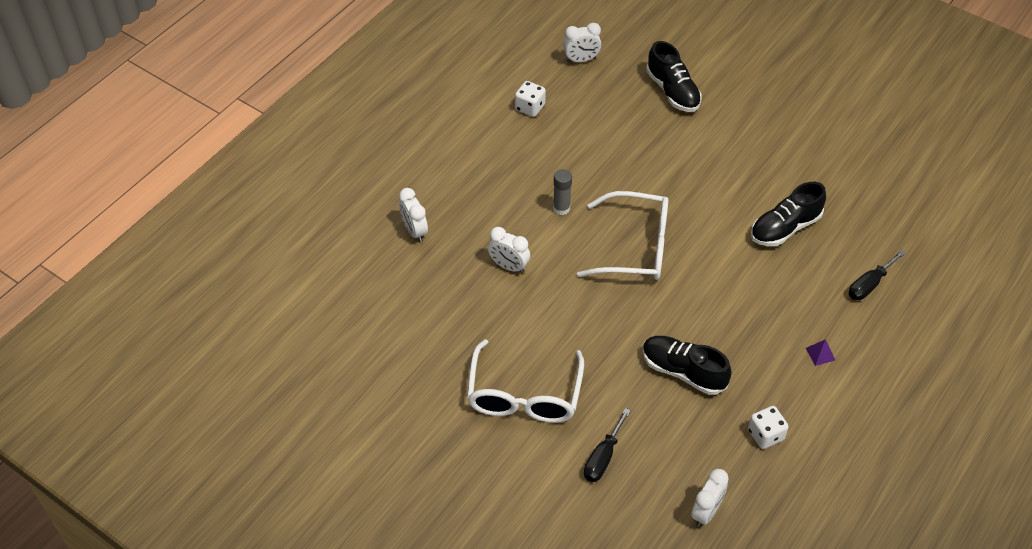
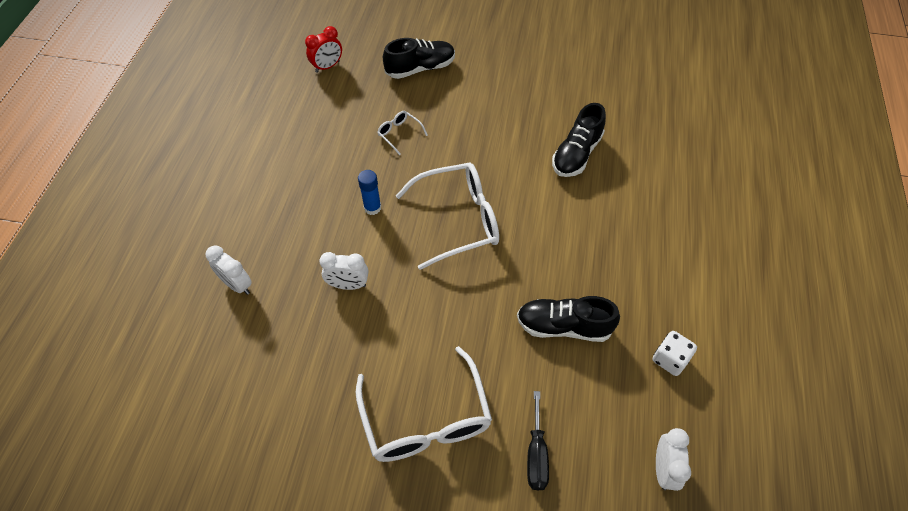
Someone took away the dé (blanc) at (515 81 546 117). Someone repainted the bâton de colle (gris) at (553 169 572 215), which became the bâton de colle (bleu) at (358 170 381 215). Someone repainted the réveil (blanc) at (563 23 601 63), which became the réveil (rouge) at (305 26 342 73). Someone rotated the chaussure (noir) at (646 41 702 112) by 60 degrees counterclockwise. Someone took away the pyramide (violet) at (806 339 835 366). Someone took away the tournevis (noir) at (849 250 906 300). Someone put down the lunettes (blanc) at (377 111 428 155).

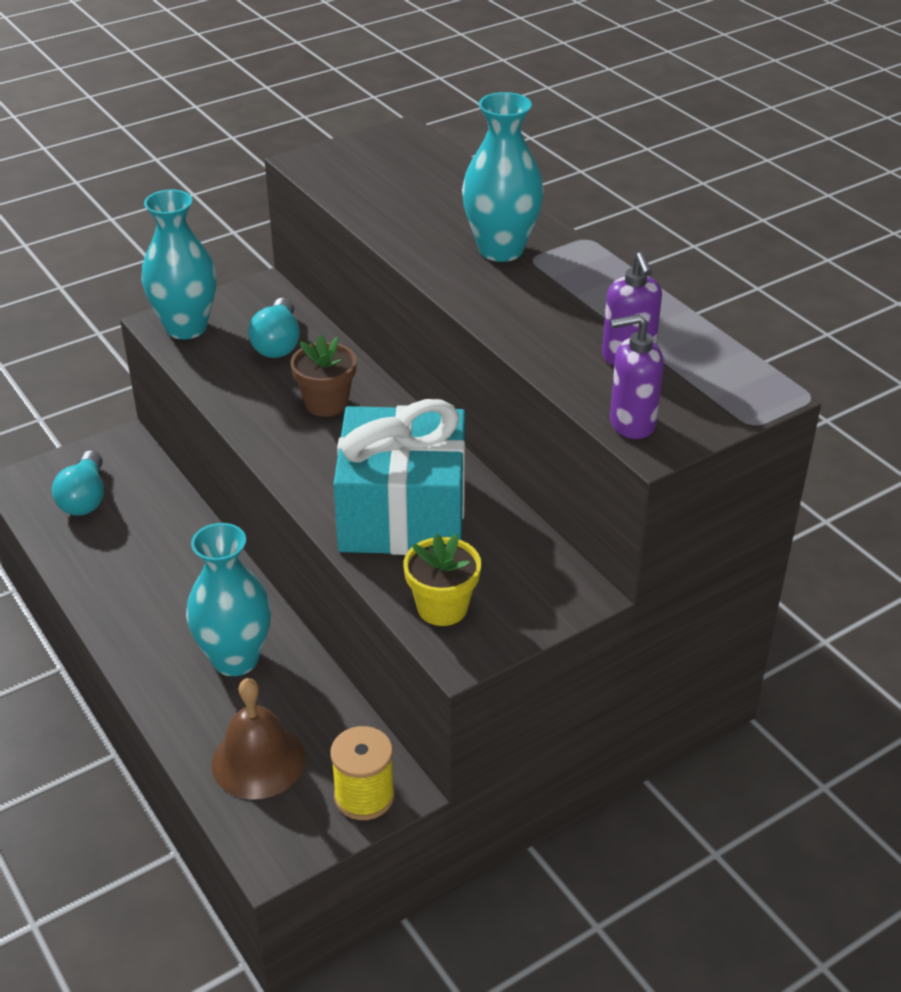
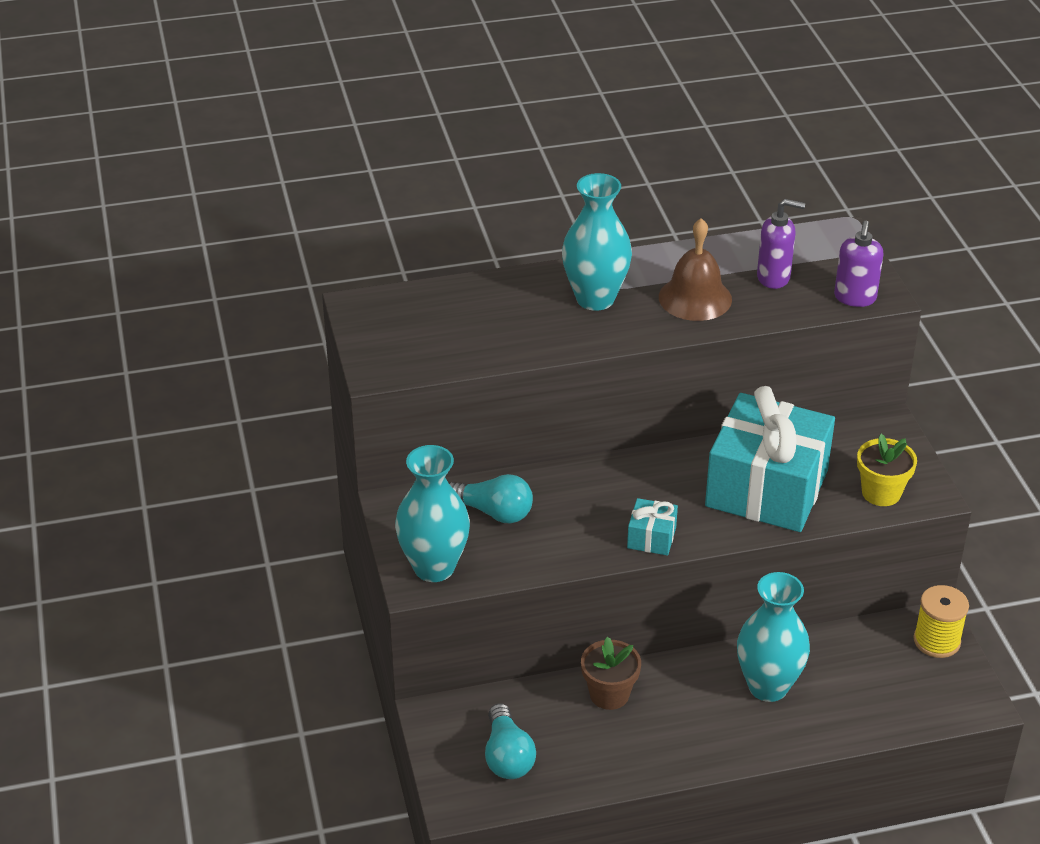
Someone rotated the ampoule (turquoise) at (52 450 104 516) by 60 degrees clockwise. Someone carried the cloche (marron) from (212 678 305 800) to (659 218 732 321). Someone carried the pot de fleurs (marron) from (291 334 356 417) to (581 637 641 710). Someone put down the cadeau (turquoise) at (627 498 678 556).

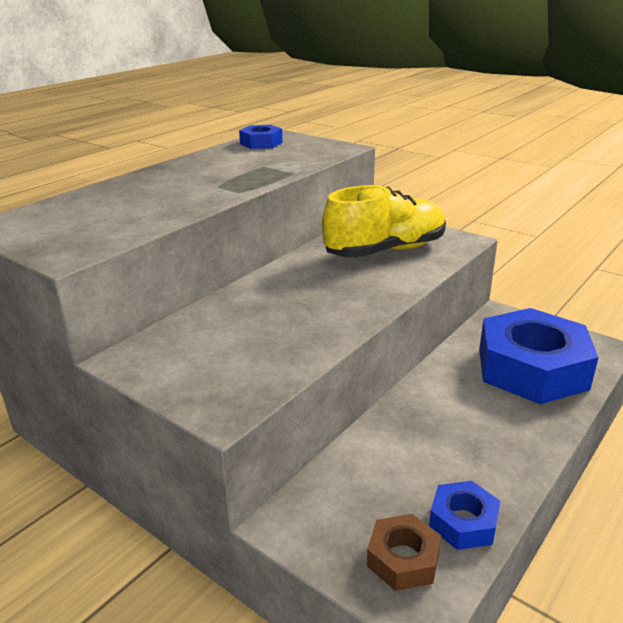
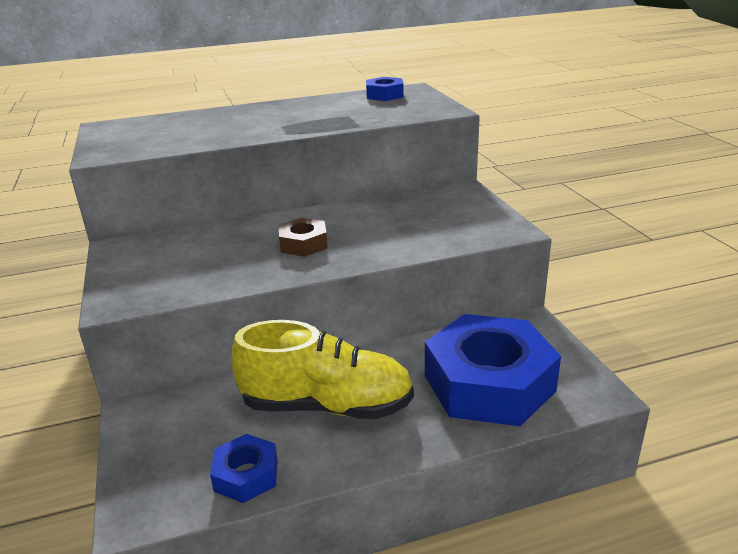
Someone carried the chaussure (jaune) from (322 185 446 258) to (231 320 414 419). Someone carried the écrou (marron) from (367 514 441 591) to (279 218 328 257).

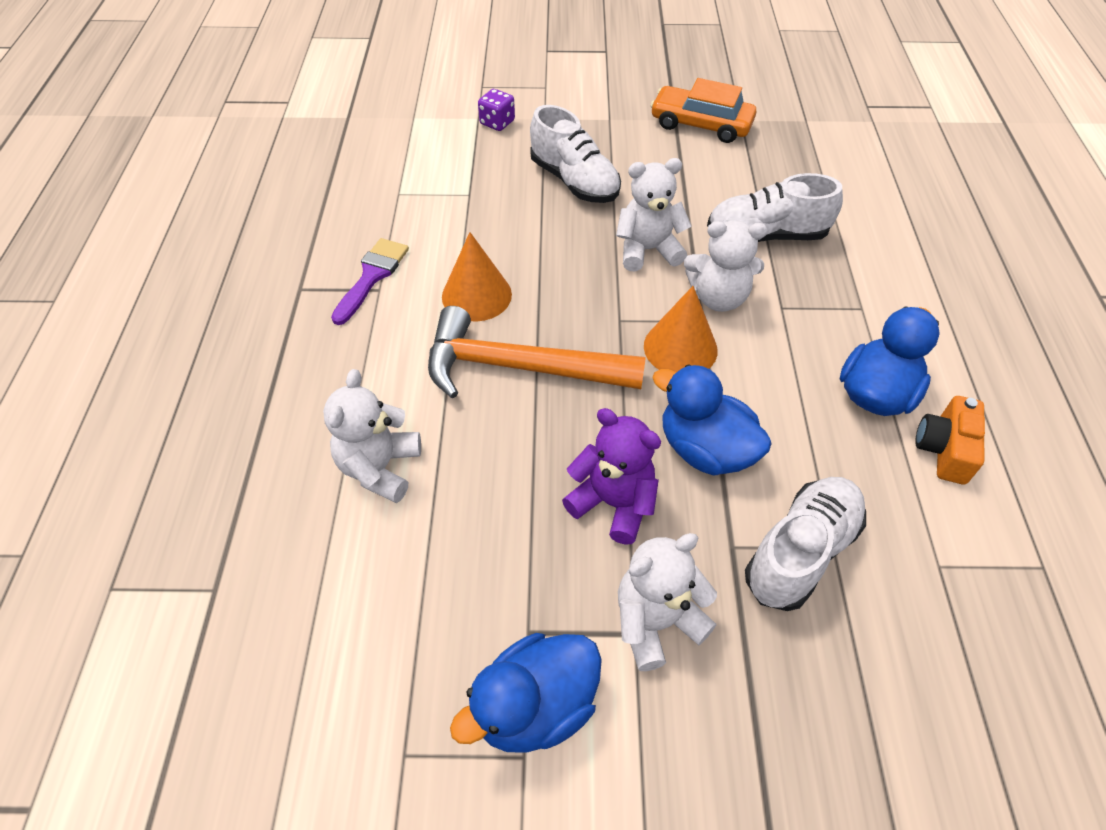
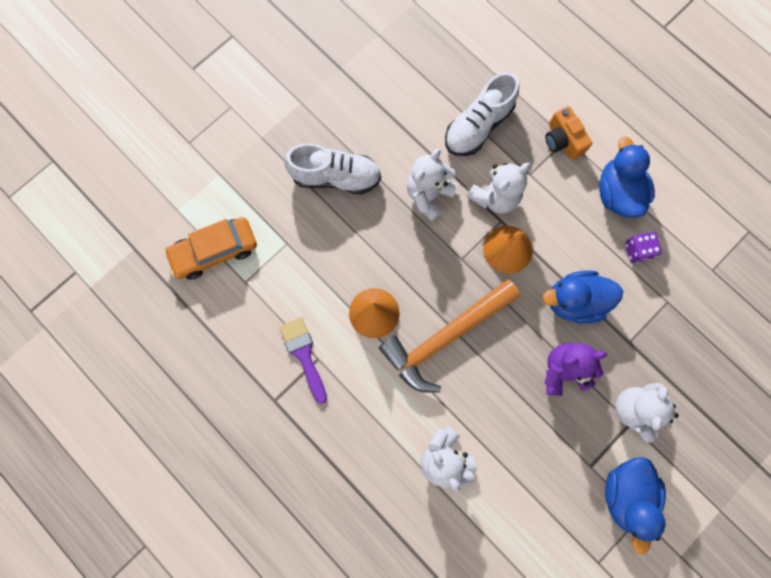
Someone carried the dé (violet) from (478 89 515 131) to (625 232 662 263). Someone carried the voiture (orange) from (650 78 757 143) to (164 217 257 280). Someone took away the chaussure (blanc) at (745 477 866 611). Someone carried the appareil photo (orange) from (915 396 985 485) to (545 106 592 160).

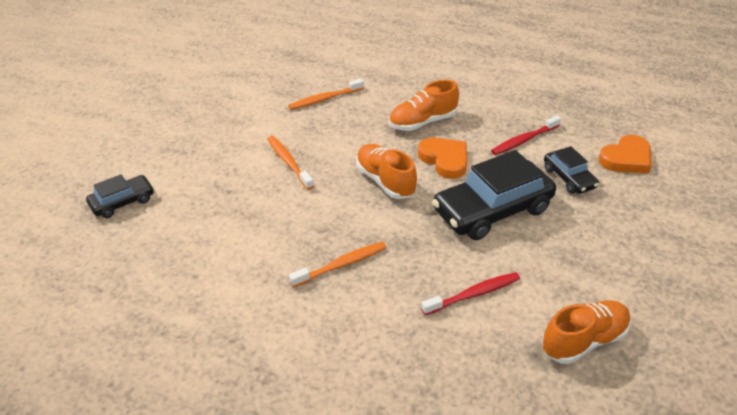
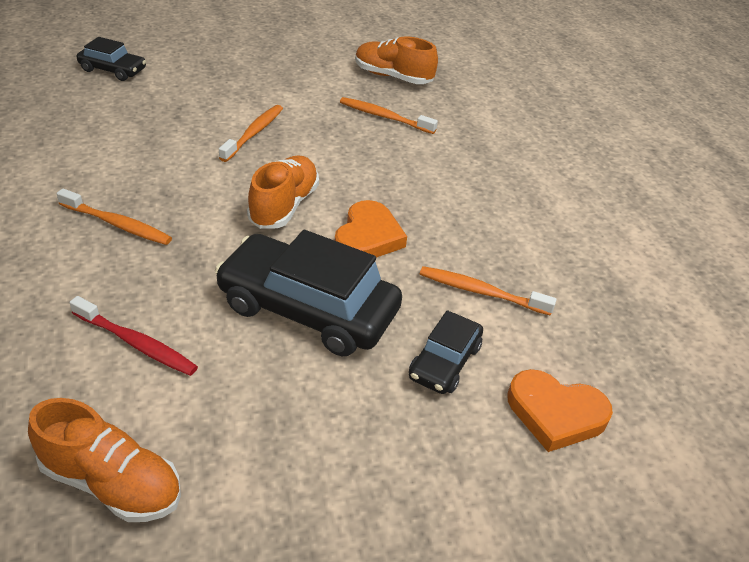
Someone carried the chaussure (orange) from (389 80 459 131) to (355 36 438 84). Someone repainted the brosse à dents (rouge) at (491 115 561 155), which became the brosse à dents (orange) at (420 266 556 316).

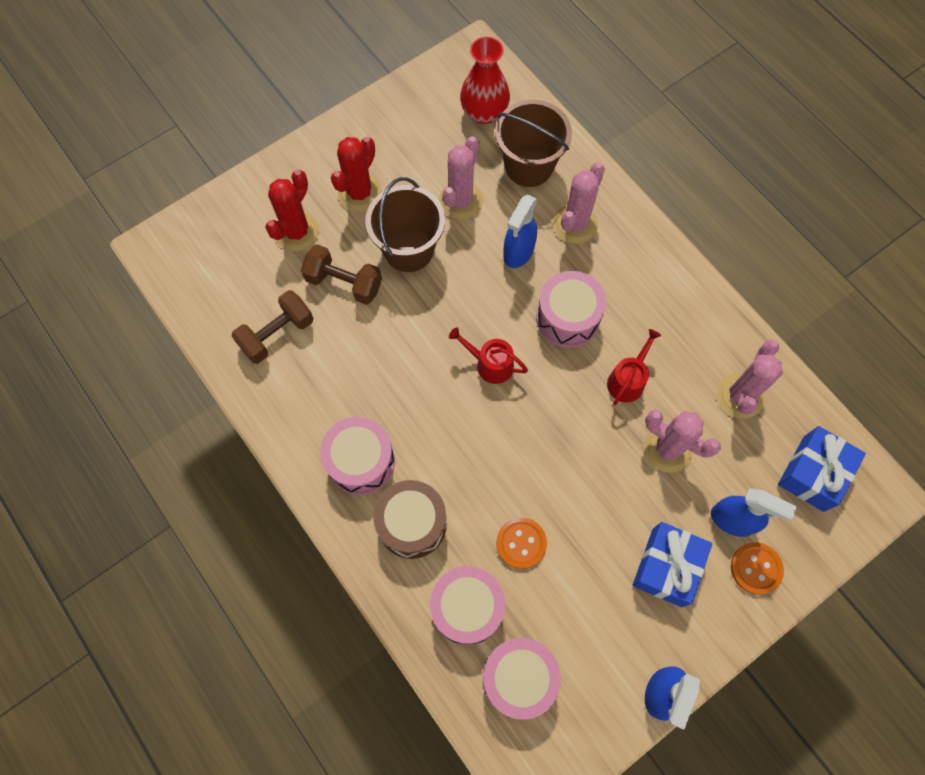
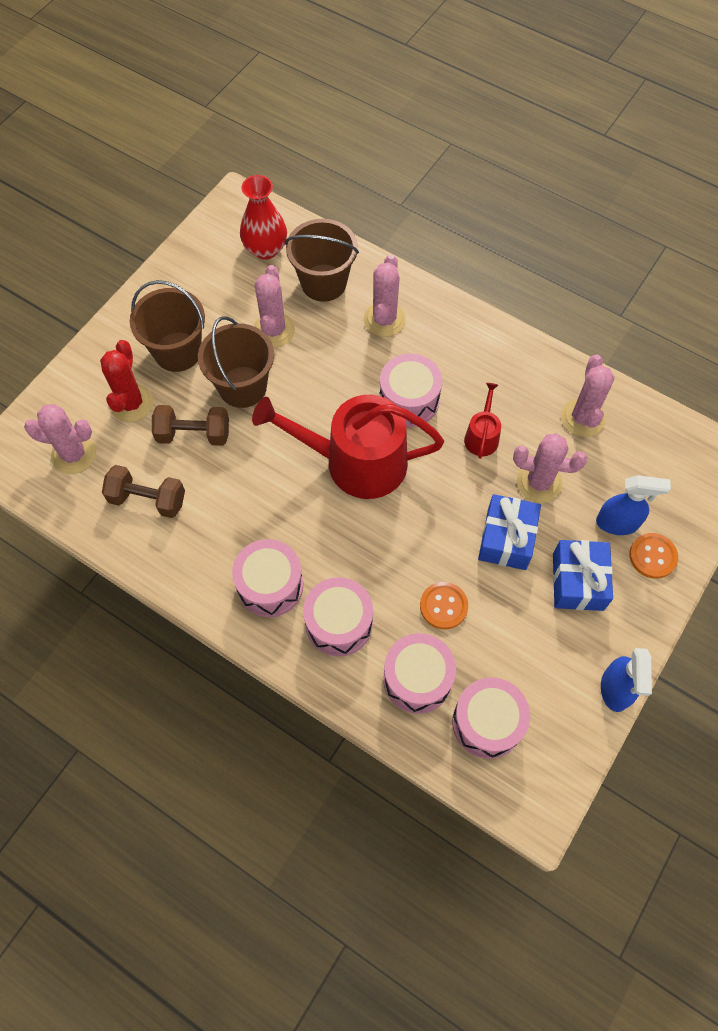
Someone rotated the haltère (marron) at (232 290 313 364) by 75 degrees clockwise. Someone swapped the cactus (rouge) at (331 137 382 212) for the seau (marron) at (130 280 205 372). Someone repainted the tambour (marron) at (373 480 447 559), which became the tambour (rose) at (303 577 373 657). Someone scaled the arrosoir (rouge) at (449 327 528 384) by 2.26. Someone took away the vaporisateur (bleu) at (503 195 537 268). Someone carried the cadeau (bleu) from (778 426 866 512) to (478 494 541 570). Someone put down the cactus (rose) at (24 404 96 474).

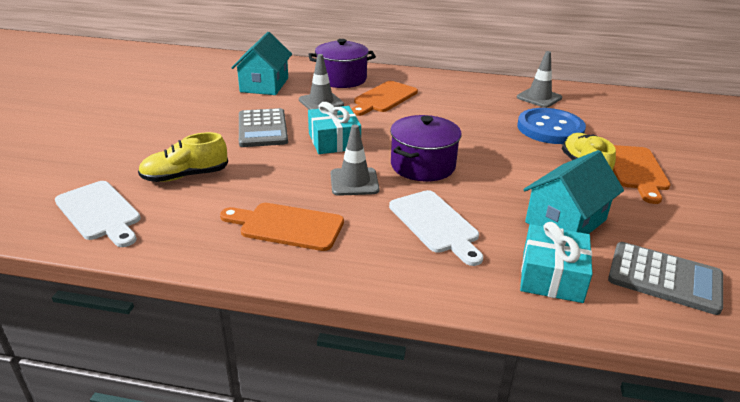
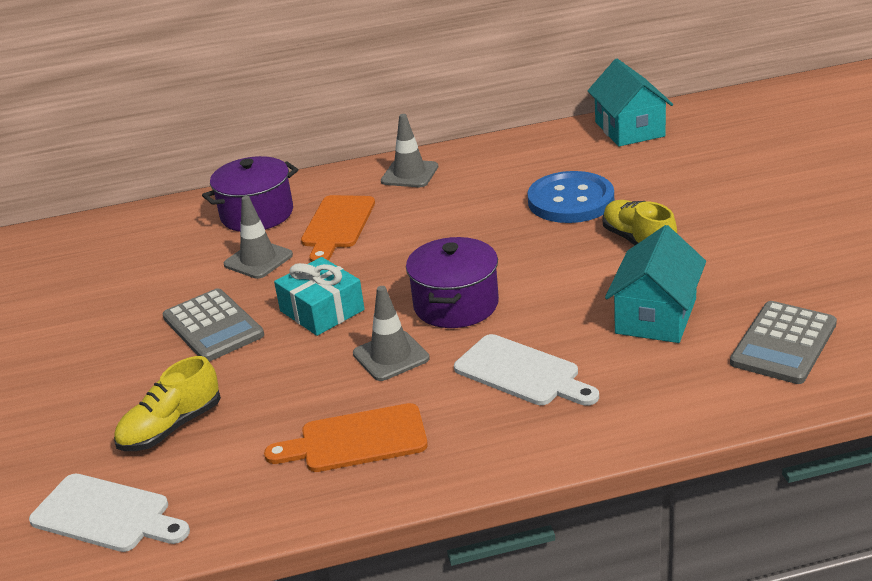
Someone carried the maison (turquoise) from (231 32 292 95) to (588 59 673 147). Someone carried the cône de chantier (gris) from (517 51 562 108) to (381 114 438 187). Someone took away the cadeau (turquoise) at (520 222 593 303). Someone rotated the calculatrice (gris) at (608 242 723 315) by 120 degrees clockwise. Someone took away the planche à découper (orange) at (613 145 671 204).

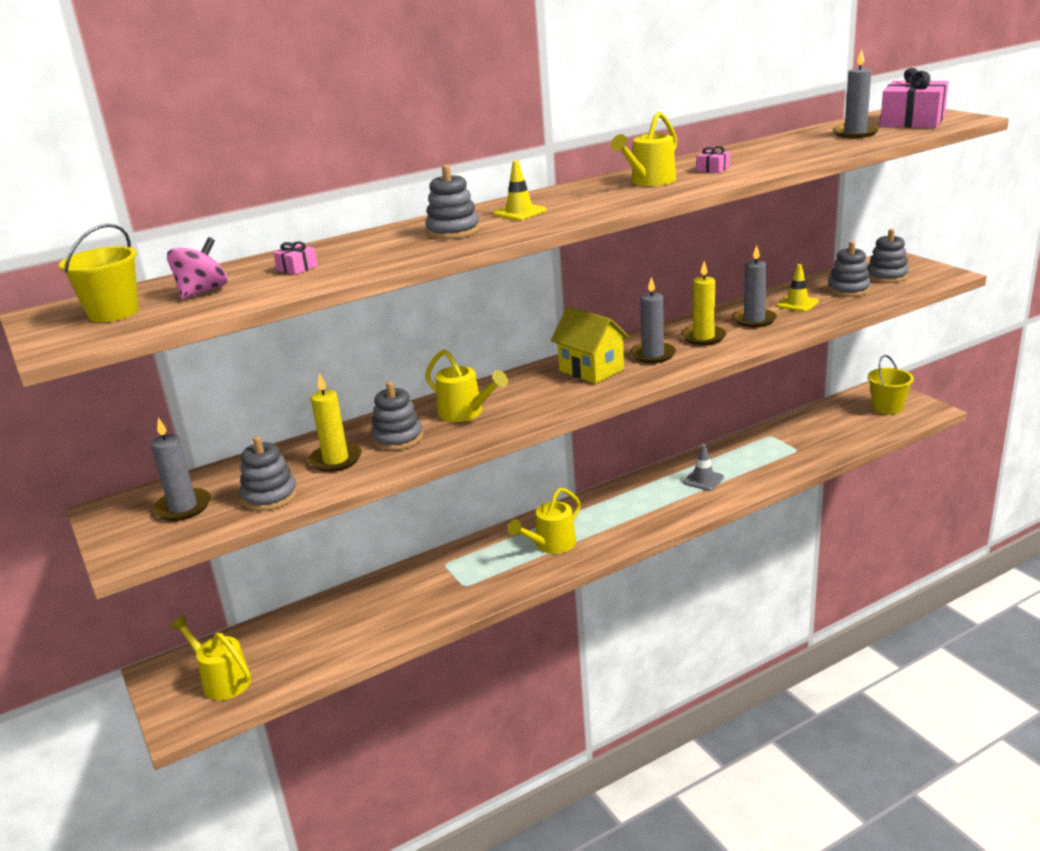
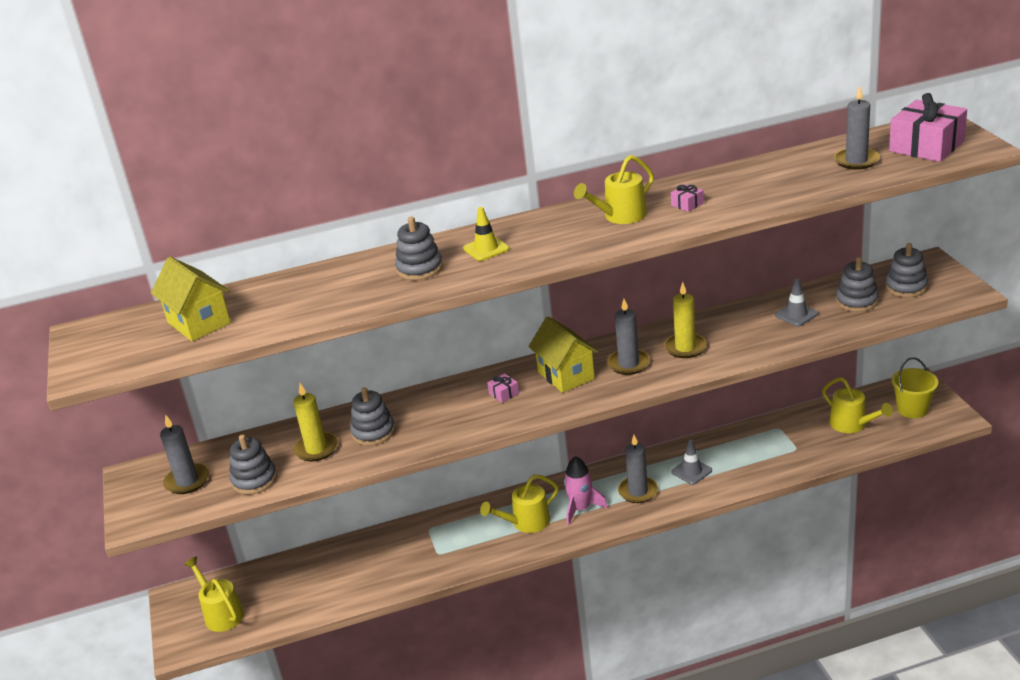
Someone took away the seau (jaune) at (59 223 139 323). Someone swapped the toupie (rose) at (167 237 228 299) for the maison (jaune) at (151 257 231 341). Someone carried the cadeau (rose) from (273 241 318 275) to (487 373 519 403). Someone carried the arrosoir (jaune) from (425 350 508 422) to (822 377 893 433). Someone carried the bougie (gris) from (733 245 777 327) to (618 435 658 503). Someone repainted the cône de chantier (jaune) at (777 264 819 312), which became the cône de chantier (gris) at (775 279 818 326). Someone put down the fusée (rose) at (564 456 608 526).

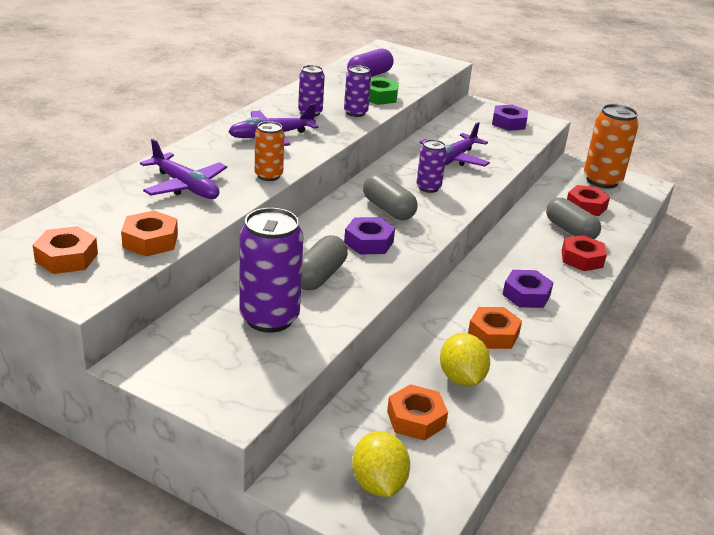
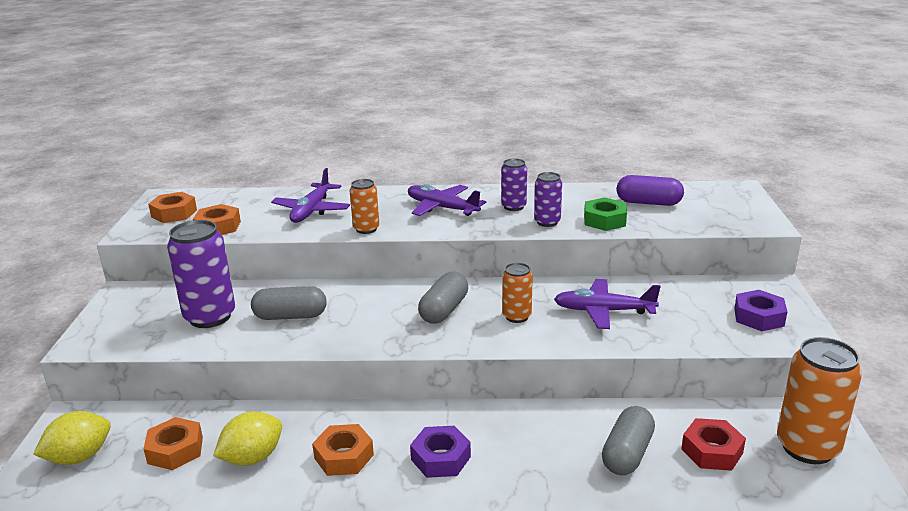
Someone took away the écrou (violet) at (344 217 395 255). Someone repainted the canette (violet) at (416 139 447 193), which became the canette (orange) at (502 263 533 323). Someone took away the écrou (rouge) at (562 235 607 271).

